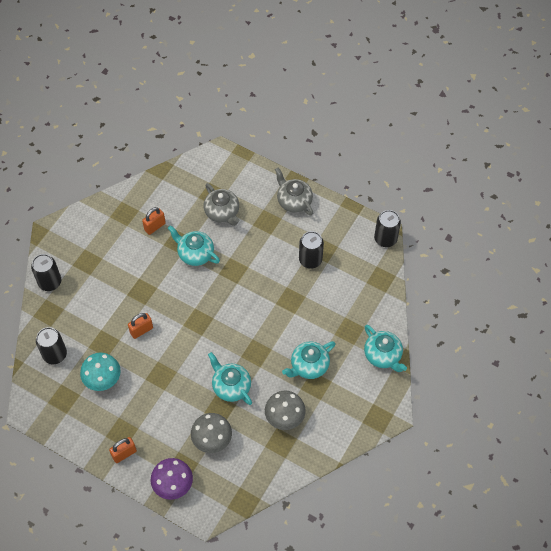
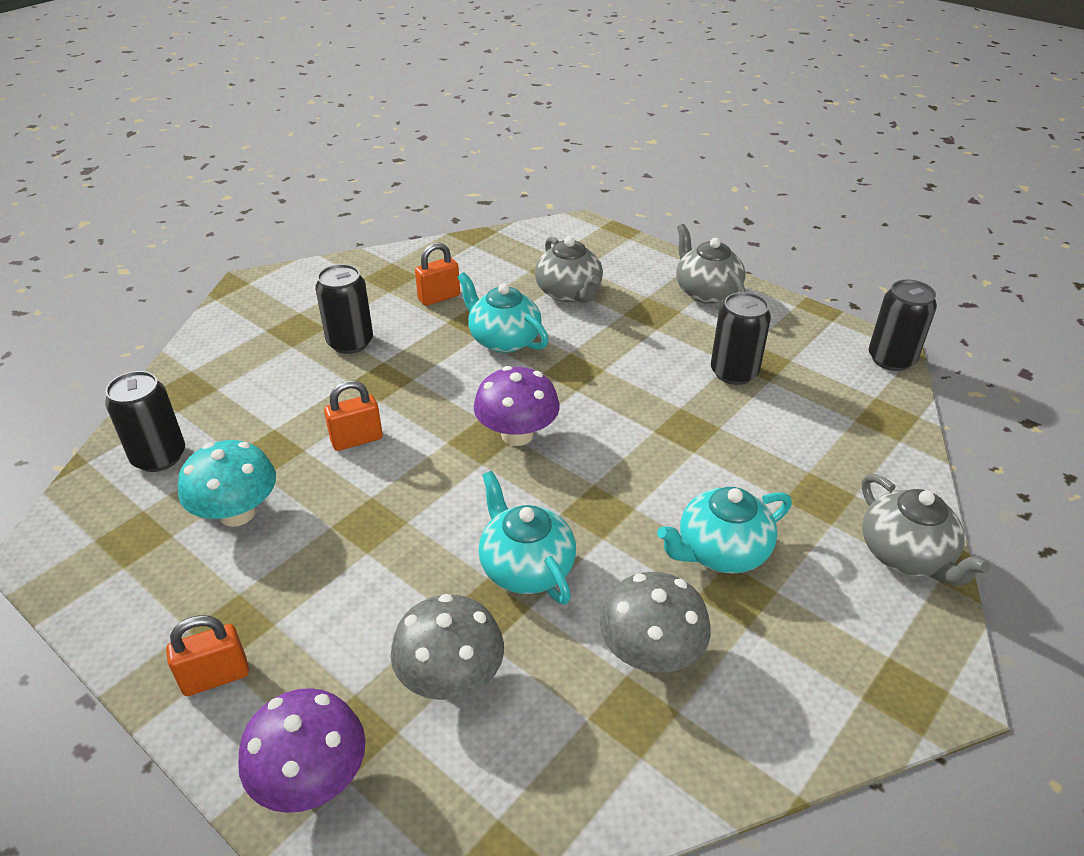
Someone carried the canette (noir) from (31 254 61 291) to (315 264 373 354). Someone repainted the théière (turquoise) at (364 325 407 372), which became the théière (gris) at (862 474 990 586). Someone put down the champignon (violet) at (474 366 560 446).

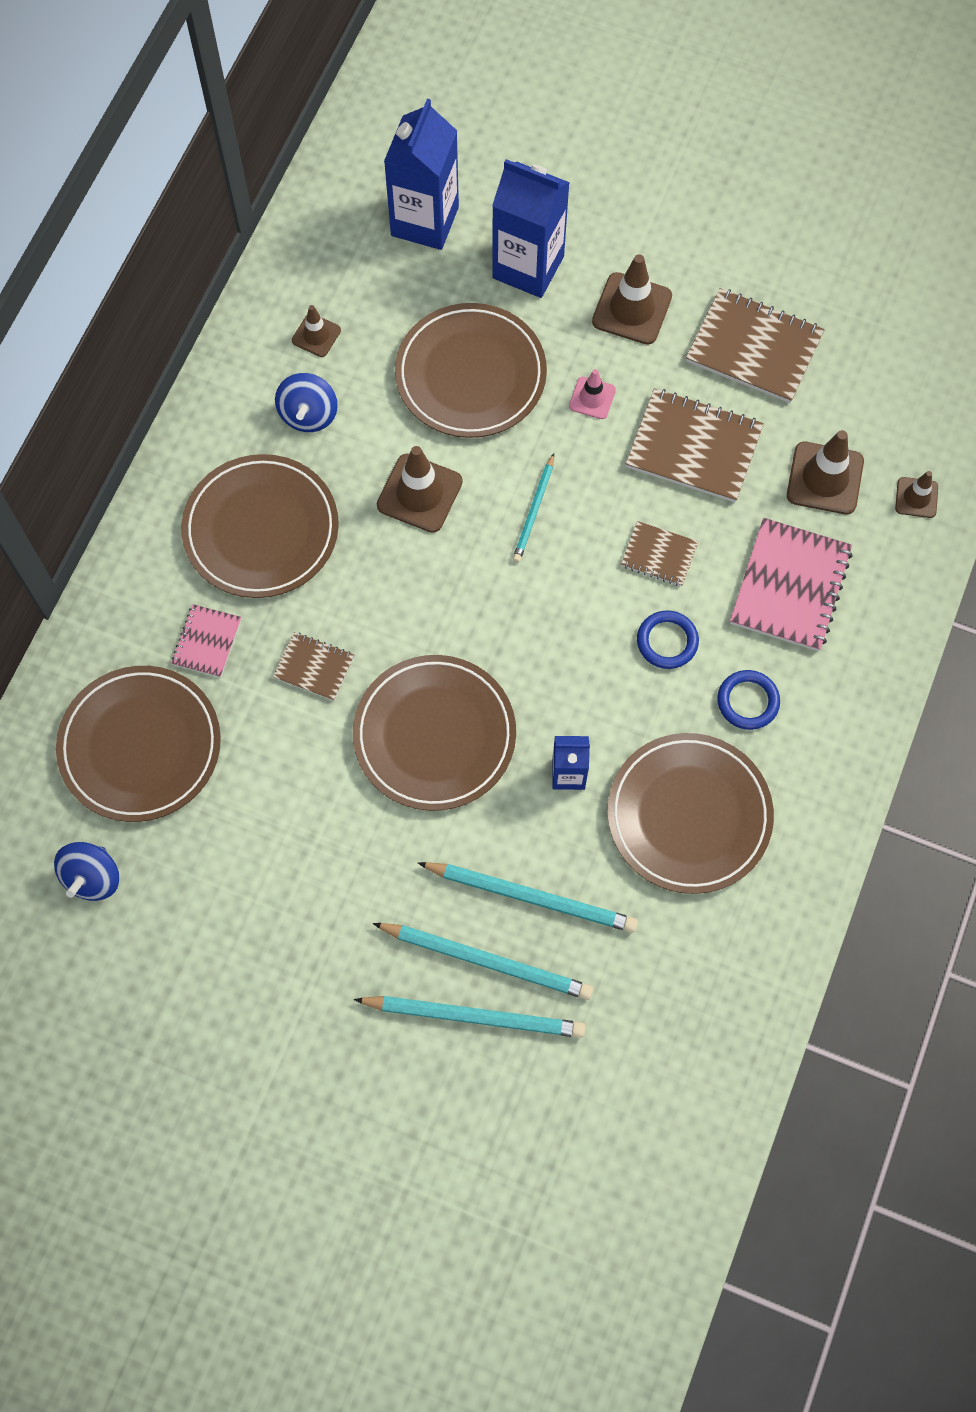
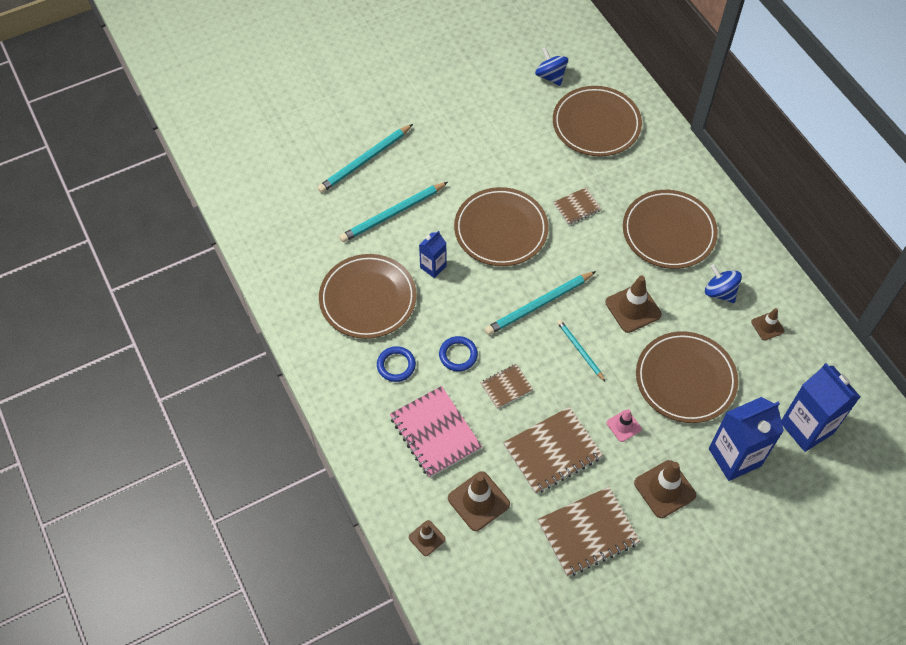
Someone took away the carnet (rose) at (171 604 241 678). Someone carried the crayon (turquoise) from (372 923 594 1000) to (485 271 596 335).

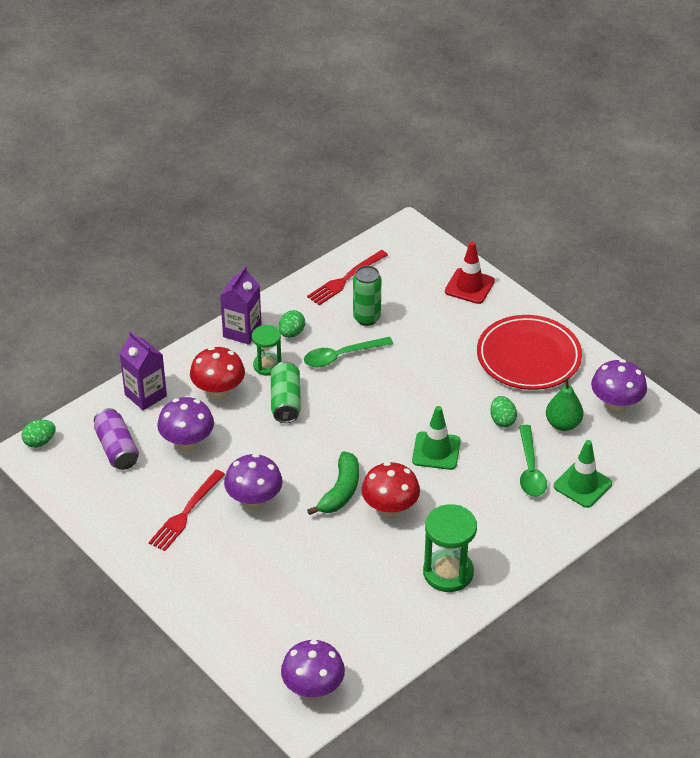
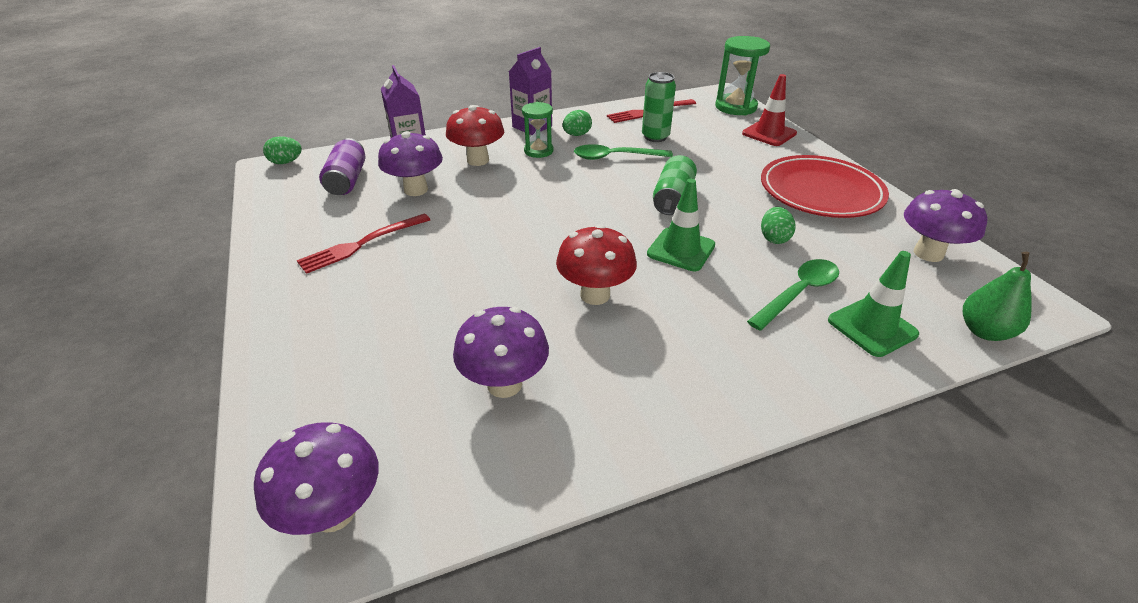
Someone carried the champignon (violet) from (224 454 283 511) to (453 307 549 398). Someone carried the canette (vert) from (271 361 301 423) to (653 155 697 215). Someone took away the banane (vert) at (307 451 359 515). Someone carried the sablier (vert) from (423 504 477 592) to (715 36 770 115). Someone rotated the cuillère (vert) at (519 425 547 497) by 150 degrees counterclockwise. Someone carried the poire (vert) from (546 377 584 431) to (963 252 1032 341).

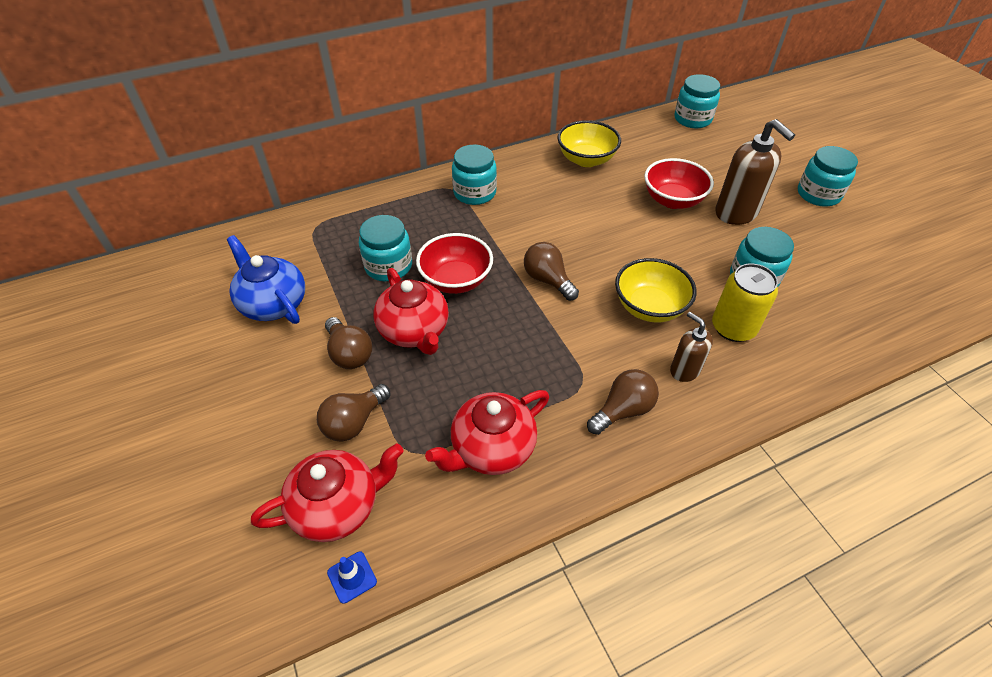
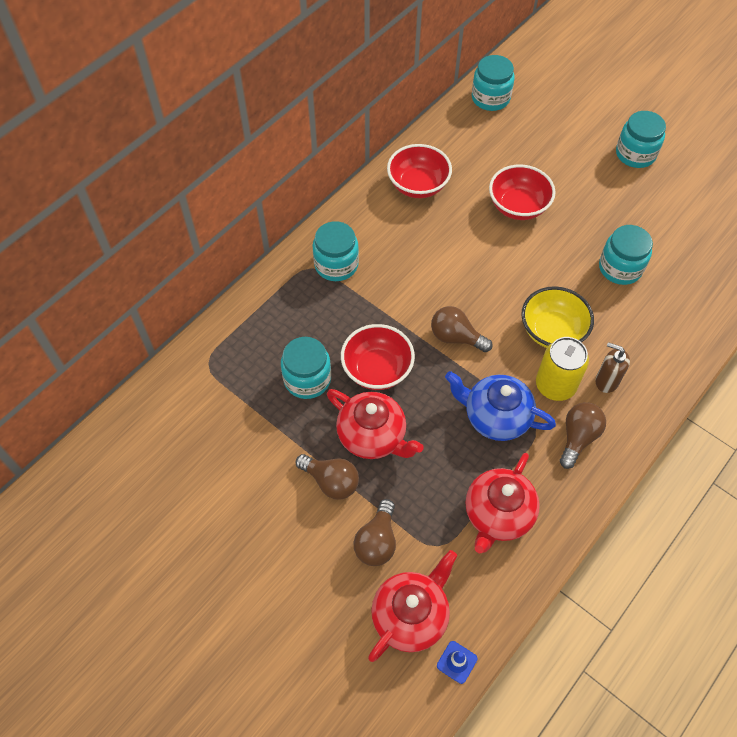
Someone carried the théière (bleu) from (227 235 305 324) to (445 371 556 441). Someone repainted the bol (jaune) at (557 120 621 167), which became the bol (rouge) at (387 144 452 198). Someone carried the canette (jaune) from (712 264 778 342) to (536 337 589 401). Someone took away the distributeur de savon (marron) at (715 119 795 225).

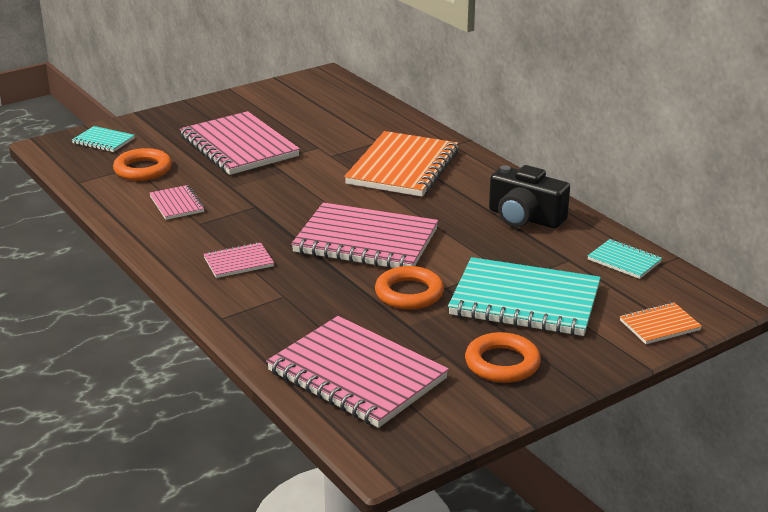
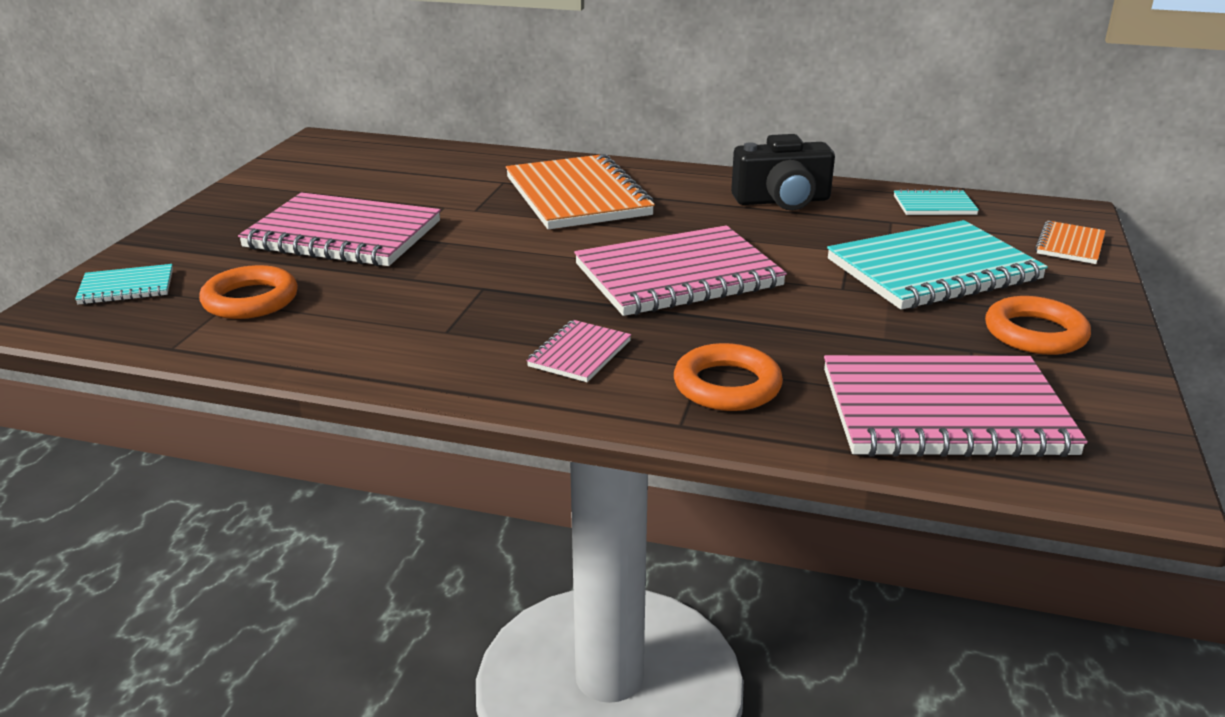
Someone took away the carnet (rose) at (150 185 205 220). Someone carried the anneau (orange) from (375 266 444 310) to (674 343 783 411).

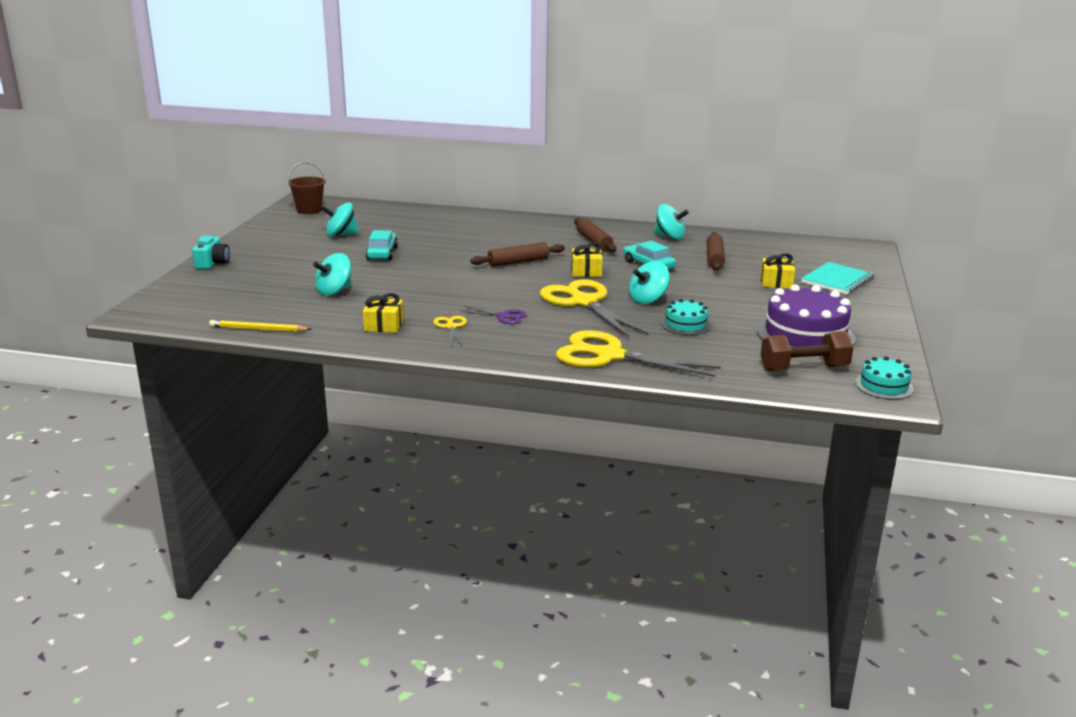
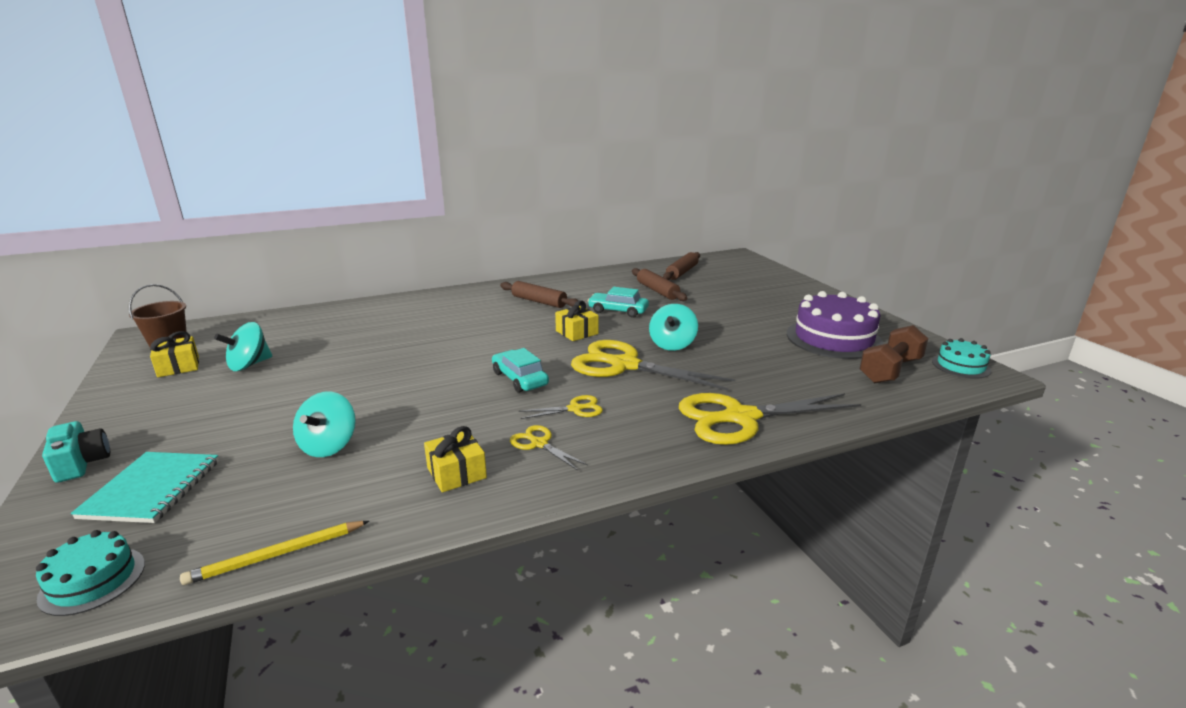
Someone carried the voiture (turquoise) from (366 230 398 260) to (492 348 549 393). Someone repainted the ciseaux (violet) at (460 306 527 324), which became the ciseaux (jaune) at (519 395 603 419). Someone carried the rouleau à pâtisserie (marron) from (470 242 565 267) to (663 252 700 280). Someone took away the toupie (turquoise) at (654 204 689 240). Someone carried the gâteau (turquoise) from (661 299 711 335) to (36 530 145 616). Someone carried the cadeau (jaune) from (761 253 795 289) to (150 331 199 377). Someone carried the carnet (turquoise) from (801 262 874 294) to (71 452 219 523).

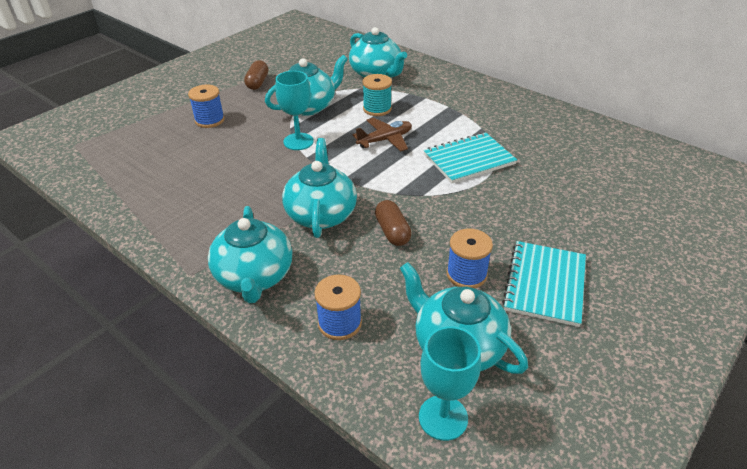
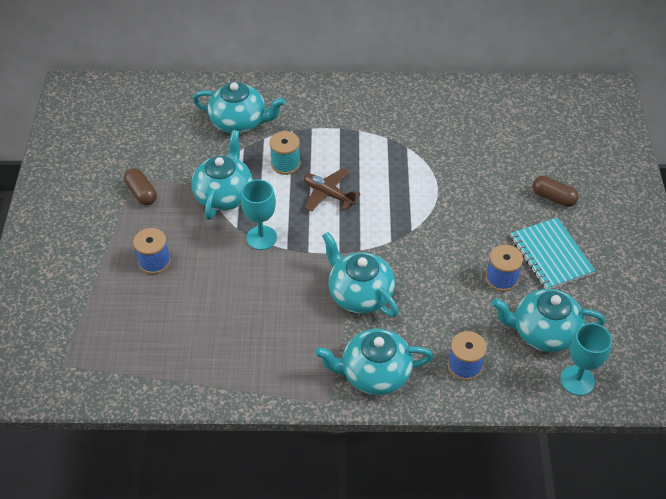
Someone rotated the théière (turquoise) at (208 206 292 304) by 135 degrees clockwise. Someone rotated the avion (marron) at (353 117 412 151) by 75 degrees counterclockwise. Someone carried the gélule (marron) from (375 200 412 246) to (533 176 578 207). Someone took away the carnet (turquoise) at (423 132 517 183).

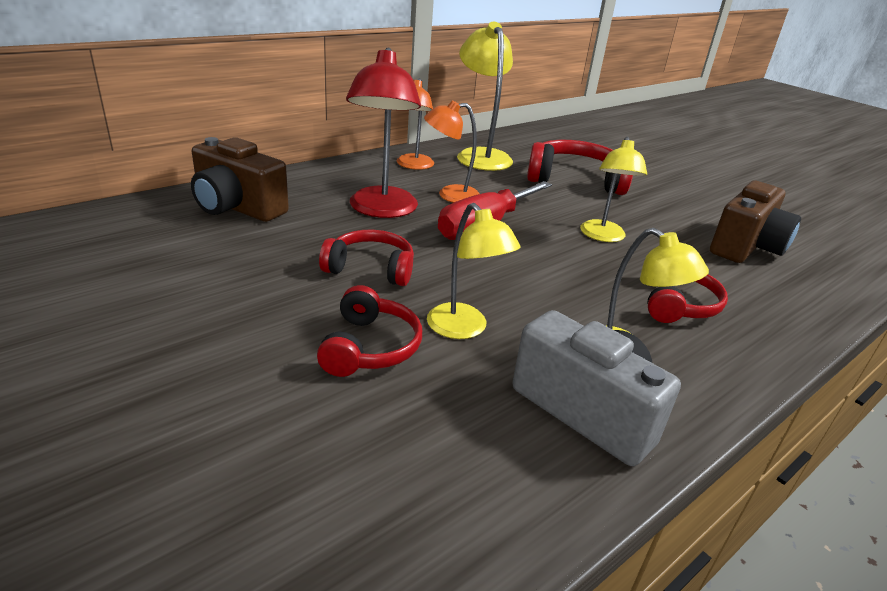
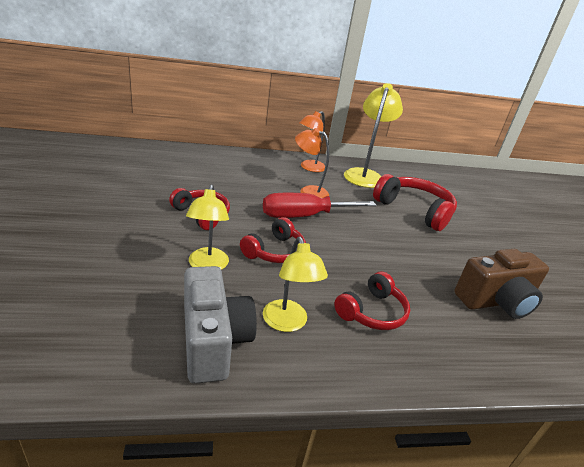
Someone took away the appareil photo (marron) at (191 137 289 222). Someone carried the casque audio (rouge) from (317 285 422 377) to (240 217 306 263). Someone took away the lampe (rouge) at (346 47 421 218). Someone took away the lampe (jaune) at (580 137 647 242).

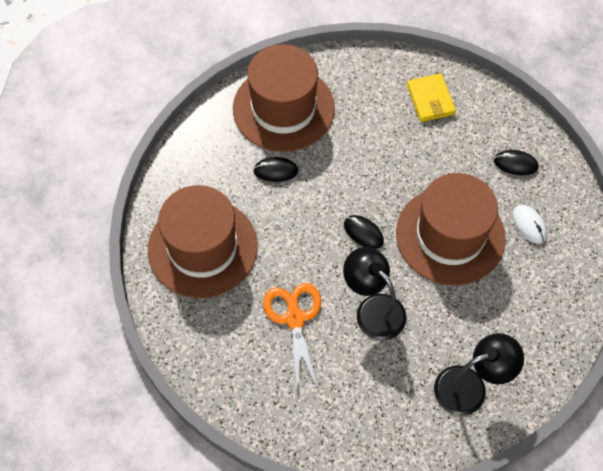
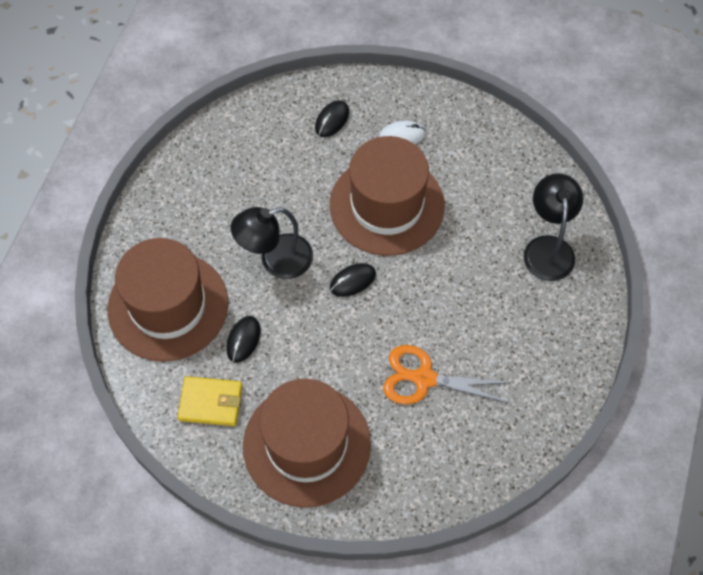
Someone carried the lampe (noir) from (343 247 407 340) to (231 207 313 279). Someone carried the portefeuille (jaune) from (407 74 456 122) to (177 376 242 426).

